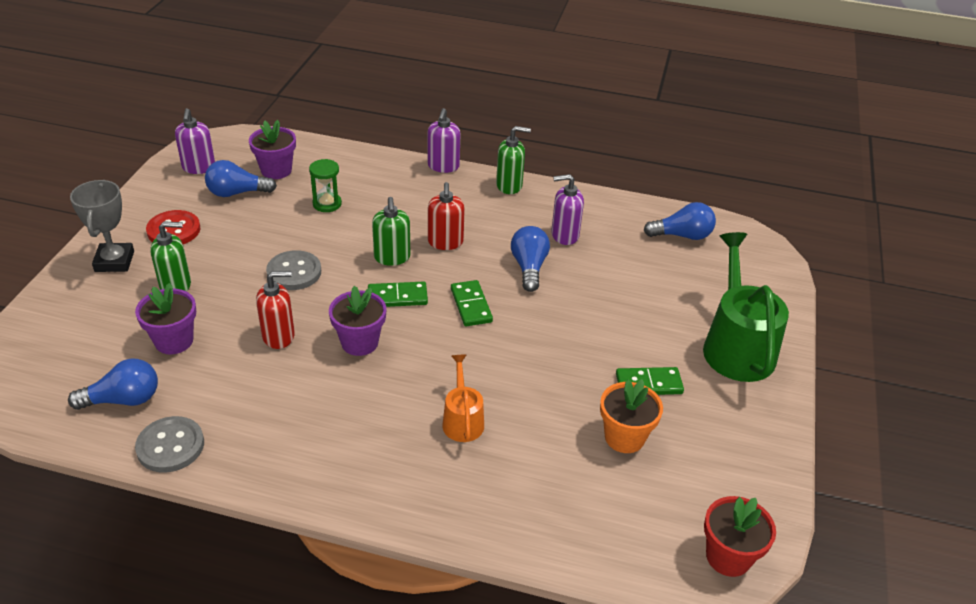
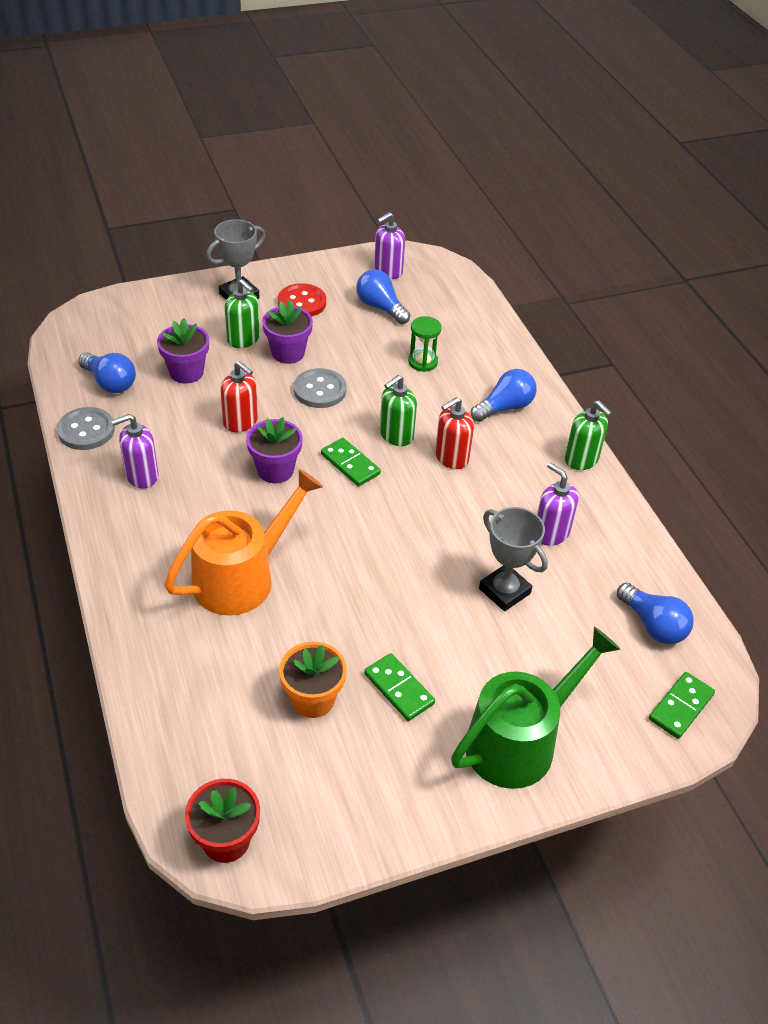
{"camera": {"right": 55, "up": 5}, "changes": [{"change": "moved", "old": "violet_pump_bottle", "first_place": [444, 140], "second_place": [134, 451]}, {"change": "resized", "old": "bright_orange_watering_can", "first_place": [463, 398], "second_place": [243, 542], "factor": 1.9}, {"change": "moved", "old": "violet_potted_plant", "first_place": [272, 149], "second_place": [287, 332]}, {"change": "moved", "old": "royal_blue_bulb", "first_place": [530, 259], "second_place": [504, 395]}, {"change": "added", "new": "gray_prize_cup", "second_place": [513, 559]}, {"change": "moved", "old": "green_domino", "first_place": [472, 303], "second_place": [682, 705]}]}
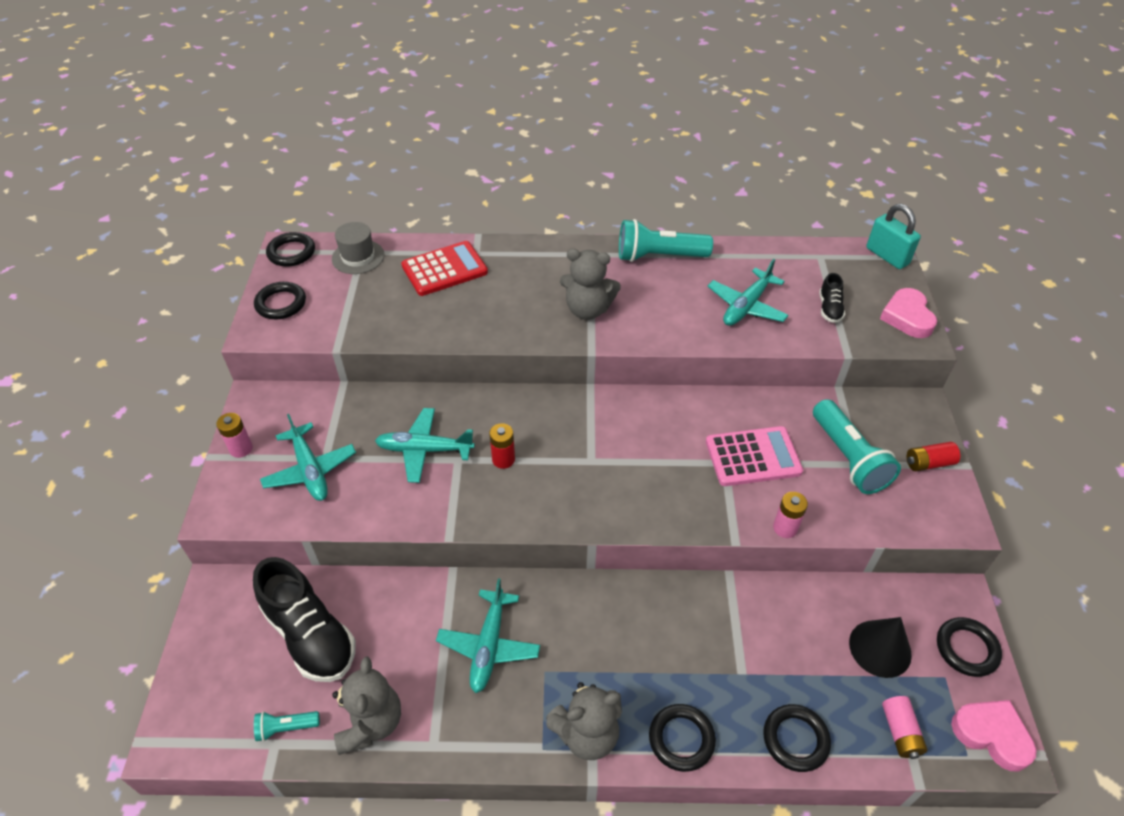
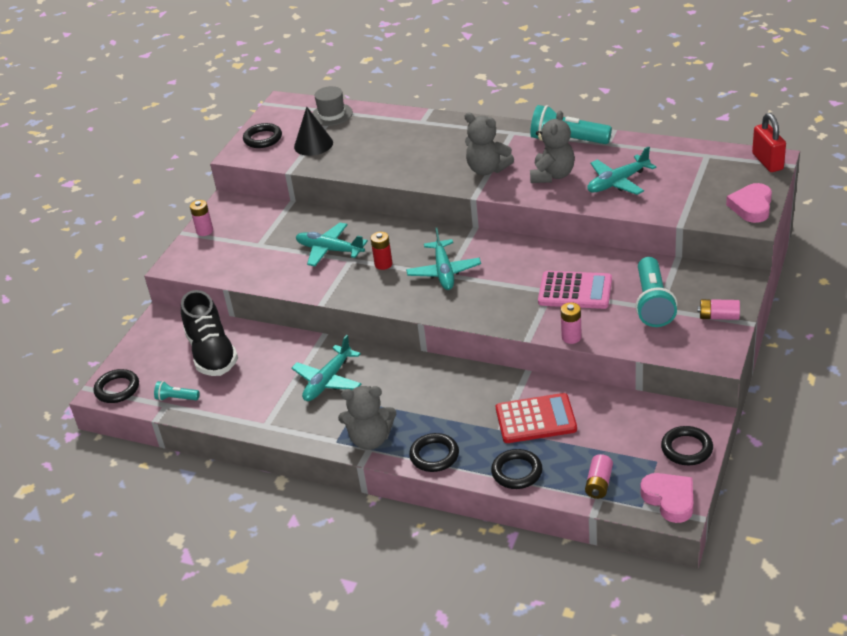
{"camera": {"right": 25, "up": -10}, "changes": [{"change": "moved", "old": "black_torus", "first_place": [290, 249], "second_place": [116, 386]}, {"change": "moved", "old": "black_solid_cone", "first_place": [880, 647], "second_place": [313, 131]}, {"change": "moved", "old": "aqua_plane", "first_place": [308, 457], "second_place": [443, 259]}, {"change": "moved", "old": "crimson_adding_machine", "first_place": [444, 268], "second_place": [536, 418]}, {"change": "moved", "old": "gray_stuffed_bear", "first_place": [366, 706], "second_place": [552, 147]}, {"change": "recoloured", "old": "crimson_AA_battery", "new": "rosy_AA_battery", "first_place": [933, 457], "second_place": [718, 309]}, {"change": "recoloured", "old": "aqua_lock", "new": "crimson_lock", "first_place": [893, 236], "second_place": [769, 142]}, {"change": "removed", "old": "black_lace-up_shoe", "first_place": [832, 298]}]}
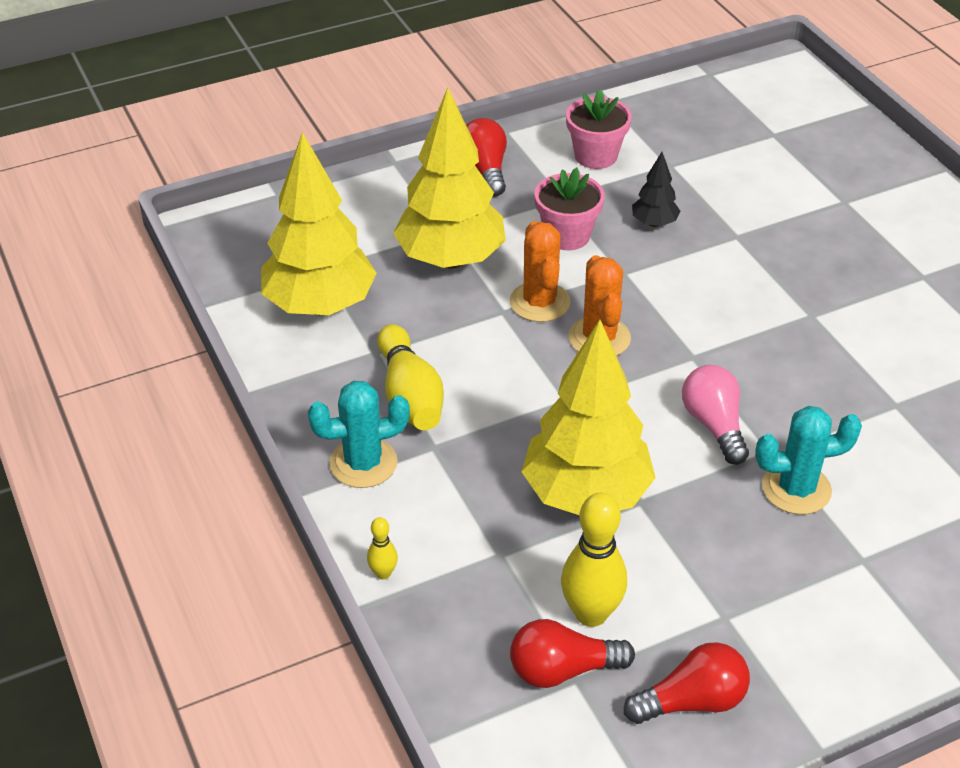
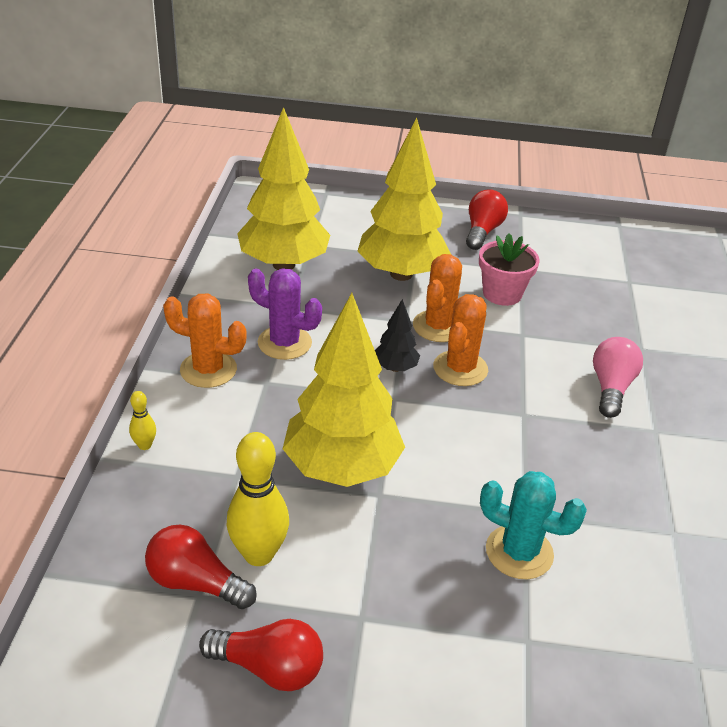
{"camera": {"right": 30, "up": -5}, "changes": [{"change": "recoloured", "old": "aqua_cactus", "new": "bright_orange_cactus", "first_place": [359, 434], "second_place": [205, 341]}, {"change": "replaced", "old": "yellow_tenpin", "new": "violet_cactus", "first_place": [410, 377], "second_place": [285, 314]}, {"change": "moved", "old": "black_fir_tree", "first_place": [656, 189], "second_place": [397, 335]}, {"change": "moved", "old": "rosy_bulb", "first_place": [715, 415], "second_place": [618, 377]}, {"change": "removed", "old": "rosy_potted_plant", "first_place": [599, 129]}]}
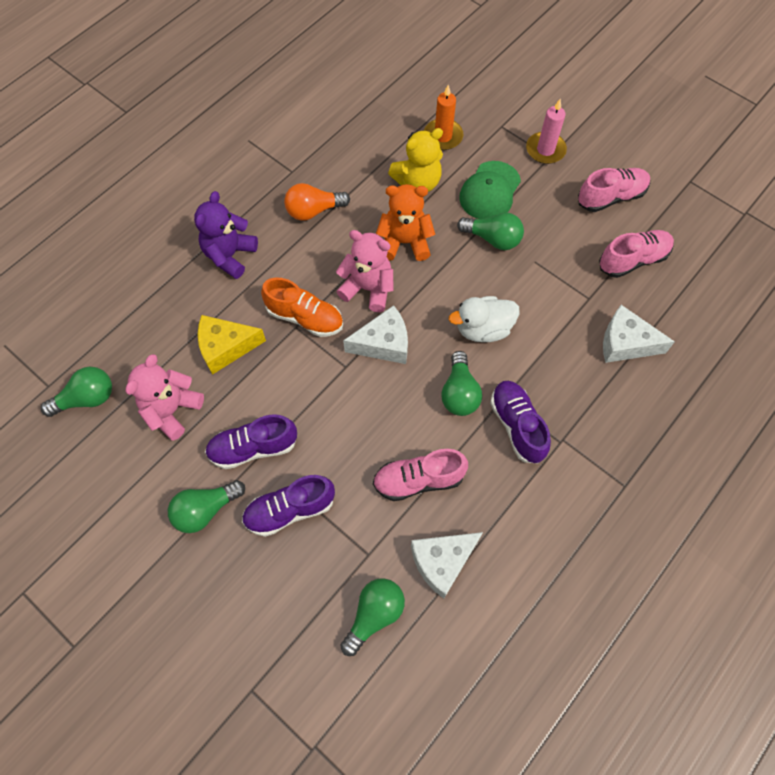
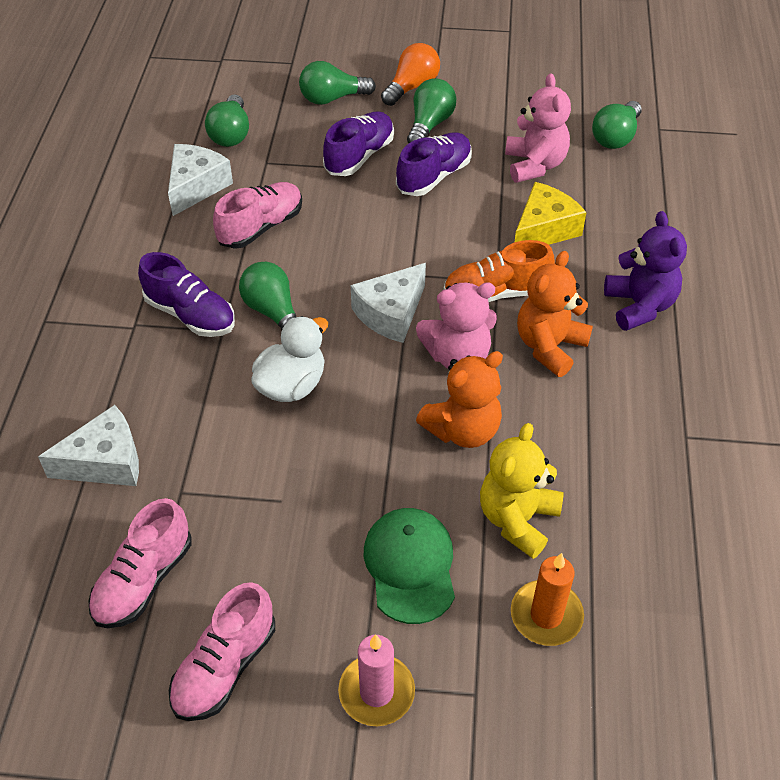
{"camera": {"right": 145, "up": -15}, "changes": [{"change": "moved", "old": "green_bulb", "first_place": [490, 231], "second_place": [337, 83]}, {"change": "moved", "old": "bright_orange_bulb", "first_place": [317, 202], "second_place": [410, 74]}, {"change": "added", "new": "bright_orange_stuffed_bear", "second_place": [555, 314]}]}
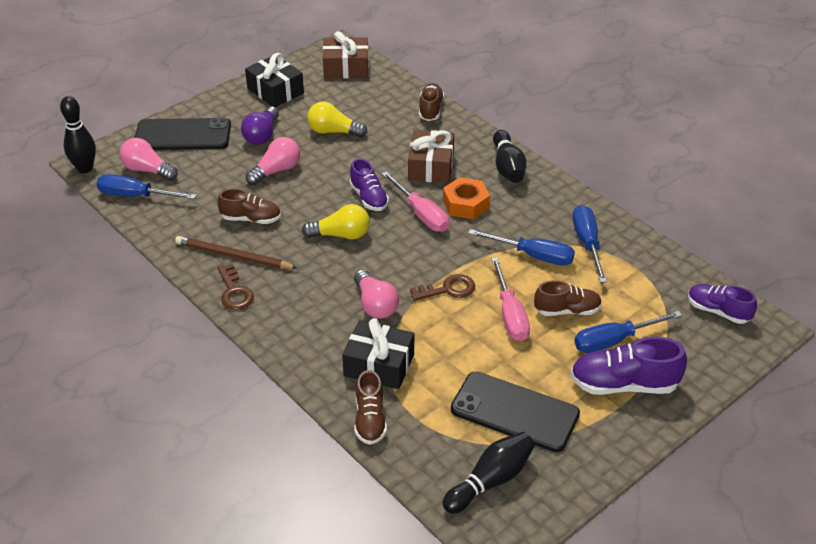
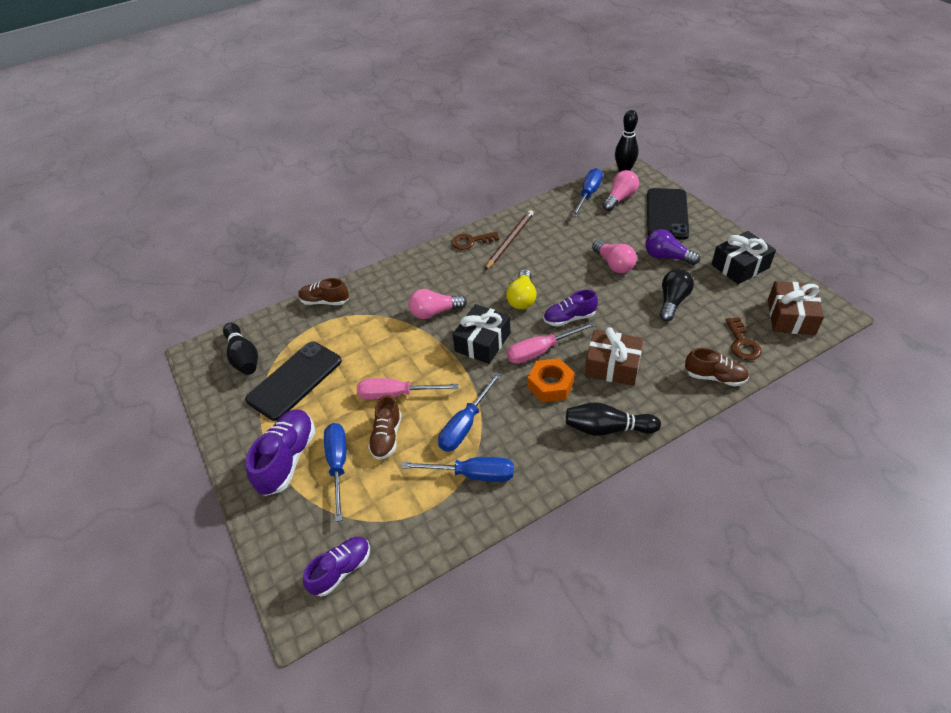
{"camera": {"right": 105, "up": 5}, "changes": [{"change": "moved", "old": "black_wrapped_gift", "first_place": [378, 353], "second_place": [481, 334]}, {"change": "recoloured", "old": "yellow_bulb", "new": "black_bulb", "first_place": [337, 119], "second_place": [677, 295]}, {"change": "moved", "old": "brown_key", "first_place": [442, 287], "second_place": [744, 338]}, {"change": "removed", "old": "brown_lace-up_shoe", "first_place": [249, 206]}]}
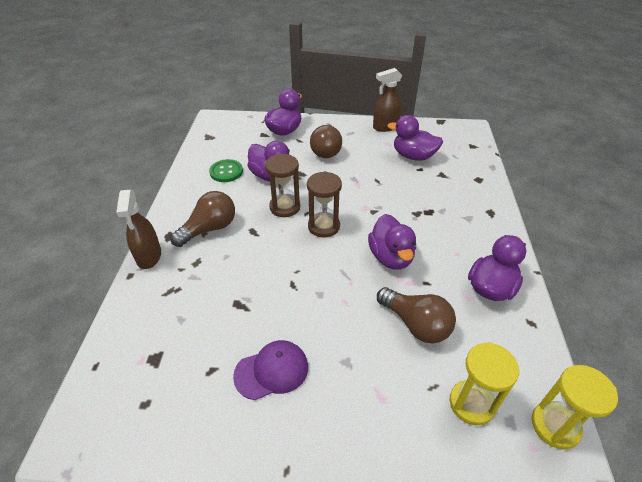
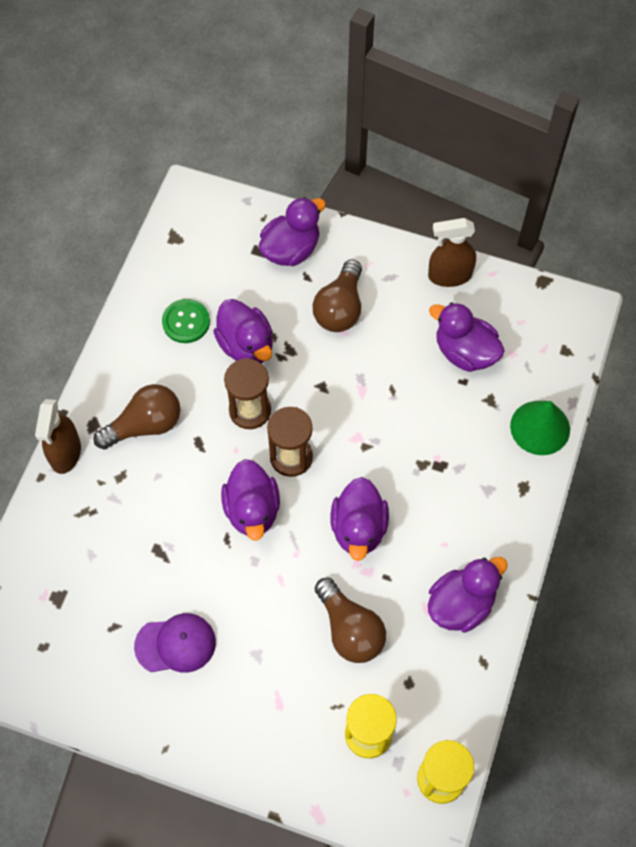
{"camera": {"right": 15, "up": 20}, "changes": [{"change": "added", "new": "violet_toy_duck", "second_place": [250, 500]}, {"change": "added", "new": "green_solid_cone", "second_place": [540, 428]}]}
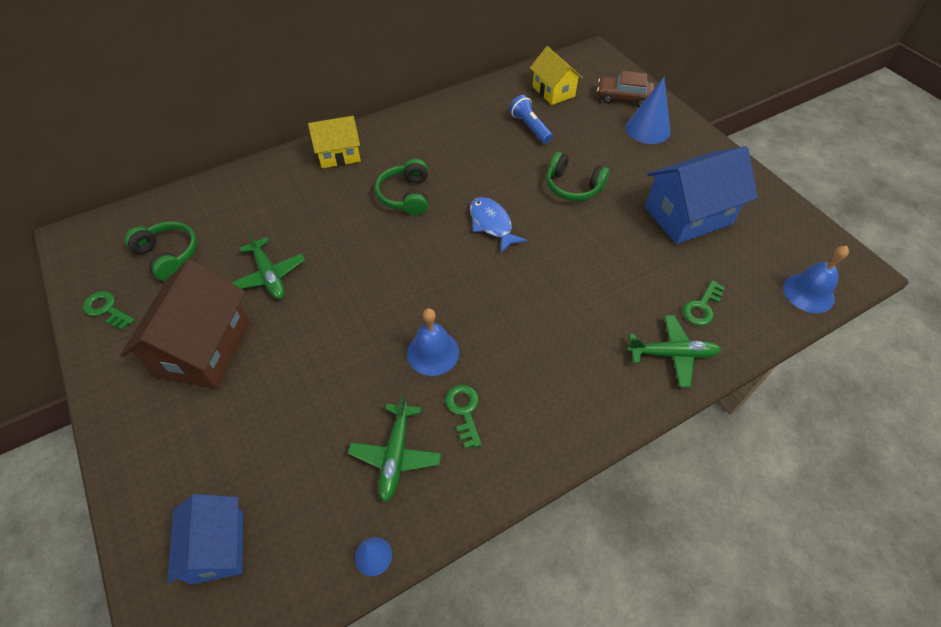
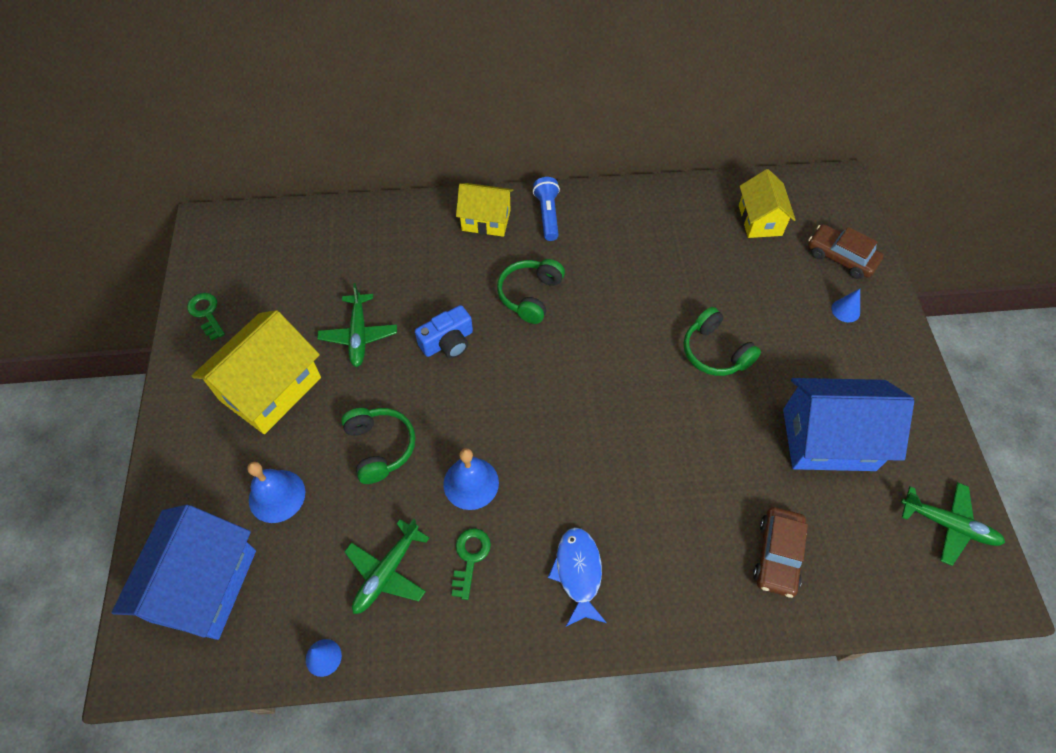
{"camera": {"right": 25, "up": 5}, "changes": [{"change": "resized", "old": "royal_blue_cottage", "first_place": [205, 539], "second_place": [184, 572], "factor": 1.61}, {"change": "recoloured", "old": "brown_cottage", "new": "yellow_cottage", "first_place": [185, 324], "second_place": [256, 372]}, {"change": "moved", "old": "royal_blue_bell", "first_place": [816, 279], "second_place": [276, 492]}, {"change": "moved", "old": "green_headset", "first_place": [161, 251], "second_place": [378, 446]}, {"change": "added", "new": "royal_blue_photo_camera", "second_place": [444, 331]}, {"change": "moved", "old": "royal_blue_torch", "first_place": [531, 119], "second_place": [546, 209]}, {"change": "moved", "old": "royal_blue_toy_fish", "first_place": [498, 225], "second_place": [577, 576]}, {"change": "replaced", "old": "green_key", "new": "brown_automobile", "first_place": [704, 303], "second_place": [780, 552]}, {"change": "resized", "old": "royal_blue_solid_cone", "first_place": [648, 110], "second_place": [846, 305], "factor": 0.51}, {"change": "moved", "old": "green_plane", "first_place": [674, 351], "second_place": [953, 524]}]}
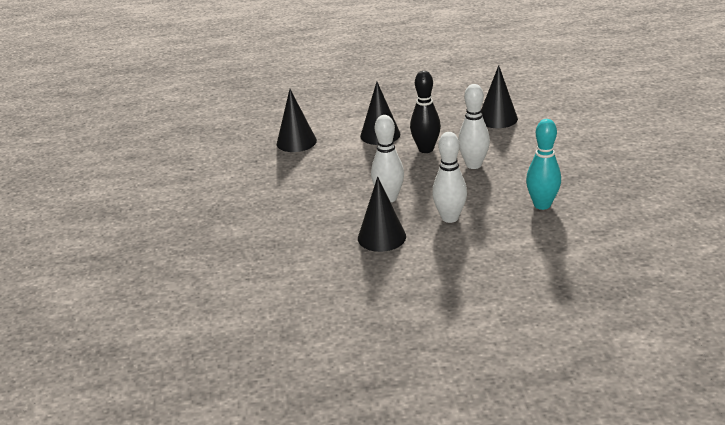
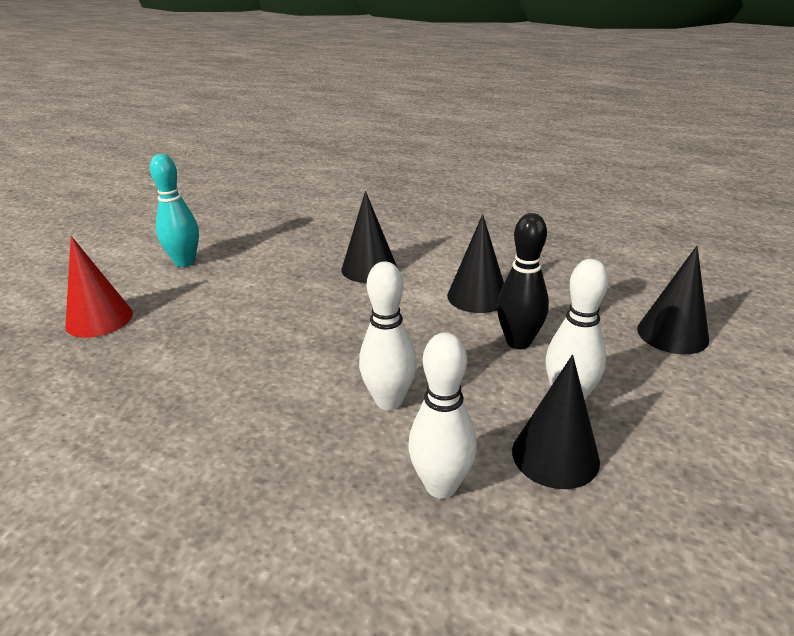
{"camera": {"right": 30, "up": 0}, "changes": [{"change": "added", "new": "crimson_solid_cone", "second_place": [99, 287]}, {"change": "moved", "old": "aqua_tenpin", "first_place": [543, 164], "second_place": [174, 210]}, {"change": "moved", "old": "black_solid_cone", "first_place": [382, 214], "second_place": [556, 422]}]}
